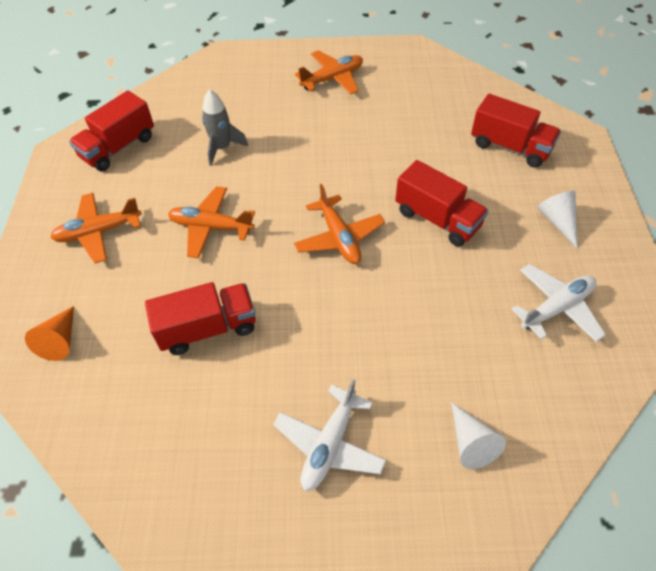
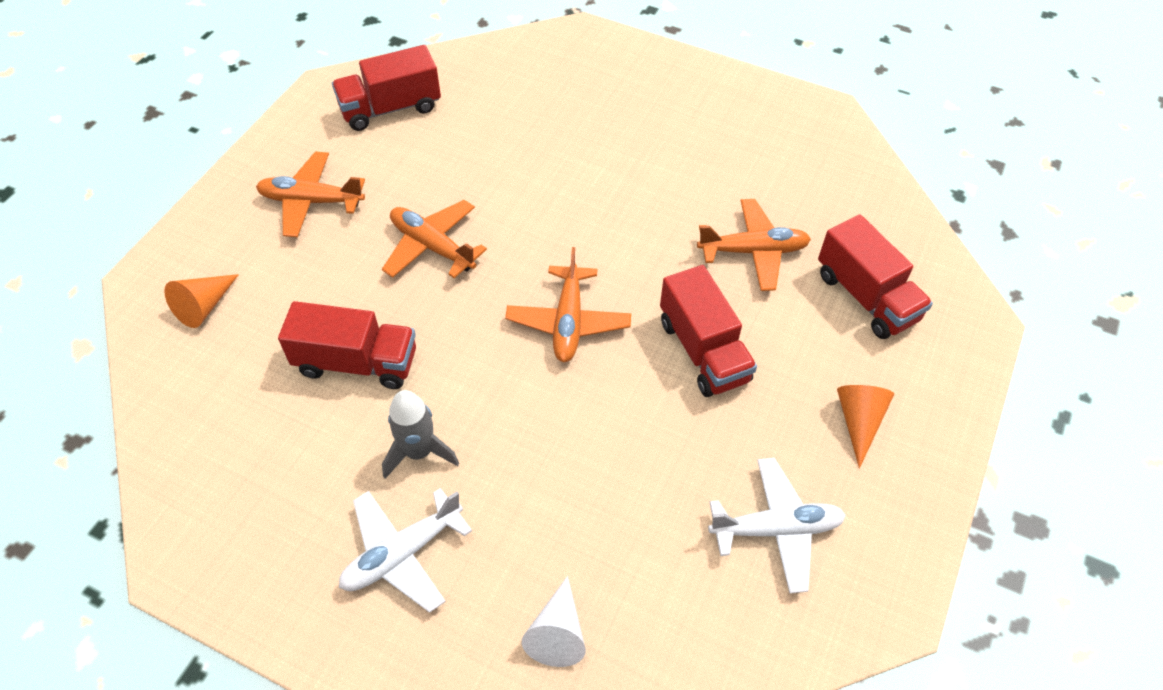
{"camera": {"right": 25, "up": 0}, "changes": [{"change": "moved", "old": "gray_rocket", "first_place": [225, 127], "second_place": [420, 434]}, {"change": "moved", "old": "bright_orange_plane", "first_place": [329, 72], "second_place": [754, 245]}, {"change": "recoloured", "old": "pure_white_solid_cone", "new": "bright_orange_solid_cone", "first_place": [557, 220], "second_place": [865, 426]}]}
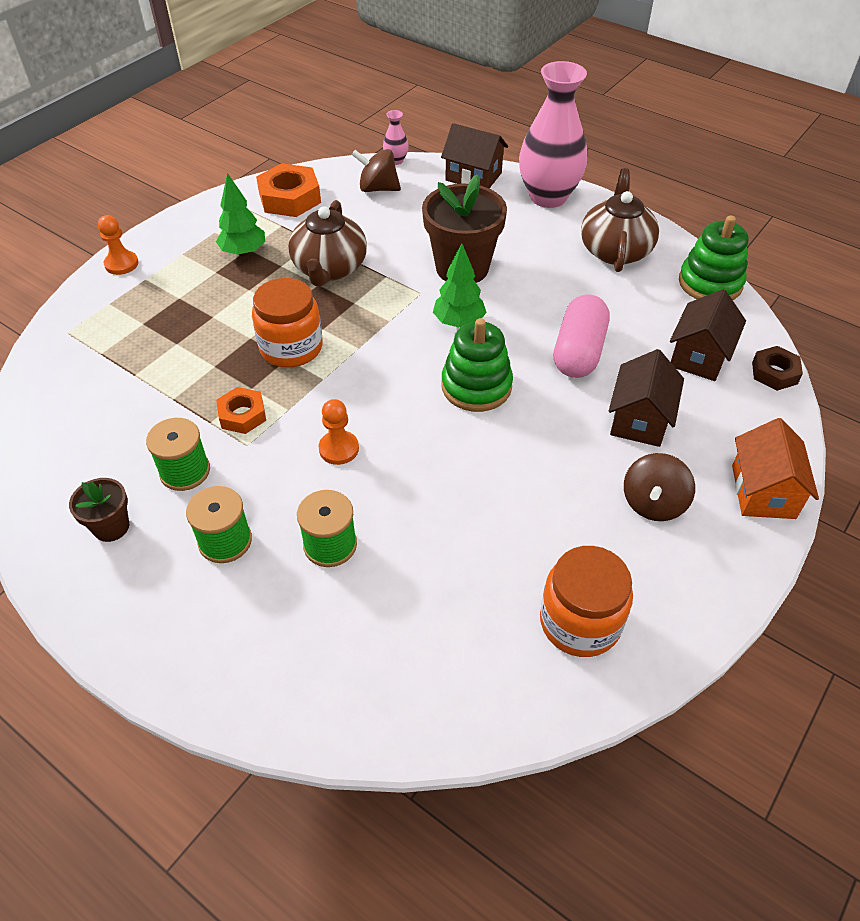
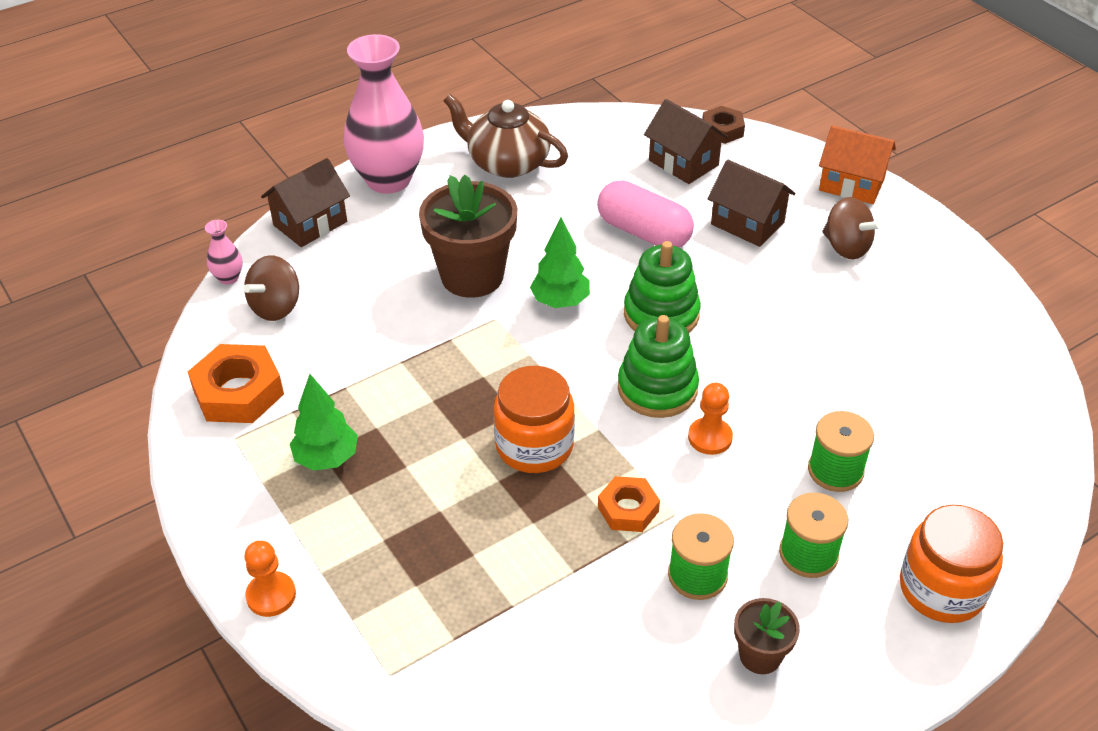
{"camera": {"right": -70, "up": -5}, "changes": [{"change": "moved", "old": "green_stacking_rings", "first_place": [714, 258], "second_place": [658, 366]}, {"change": "moved", "old": "bright_orange_jam_jar", "first_place": [586, 601], "second_place": [951, 564]}, {"change": "removed", "old": "brown_china_teapot", "first_place": [327, 243]}]}
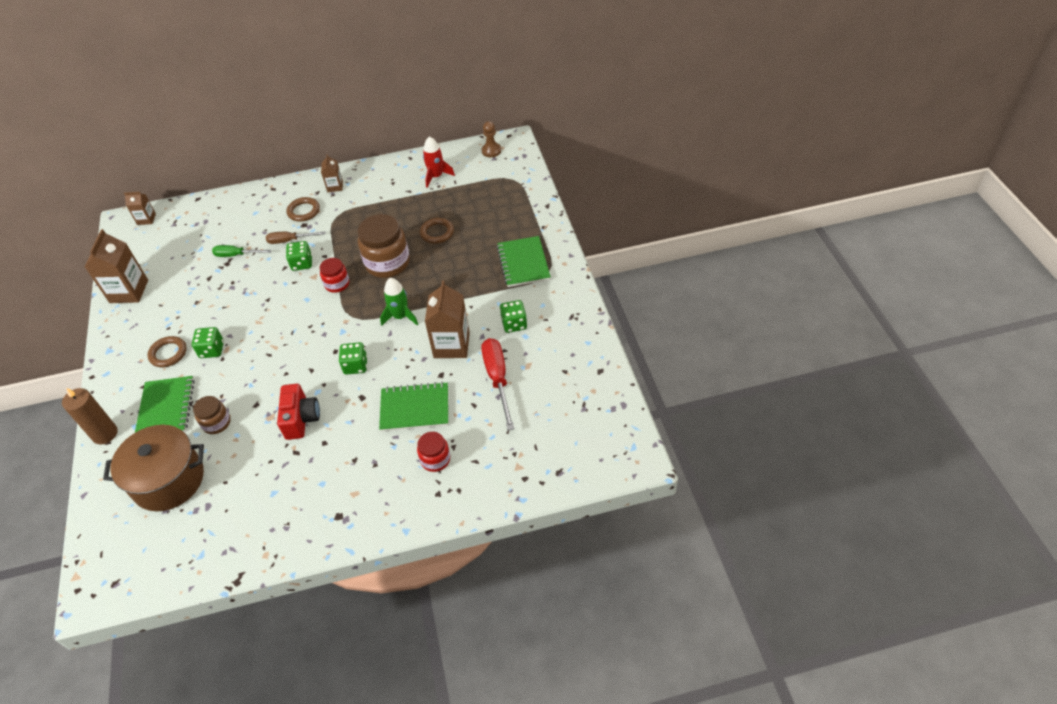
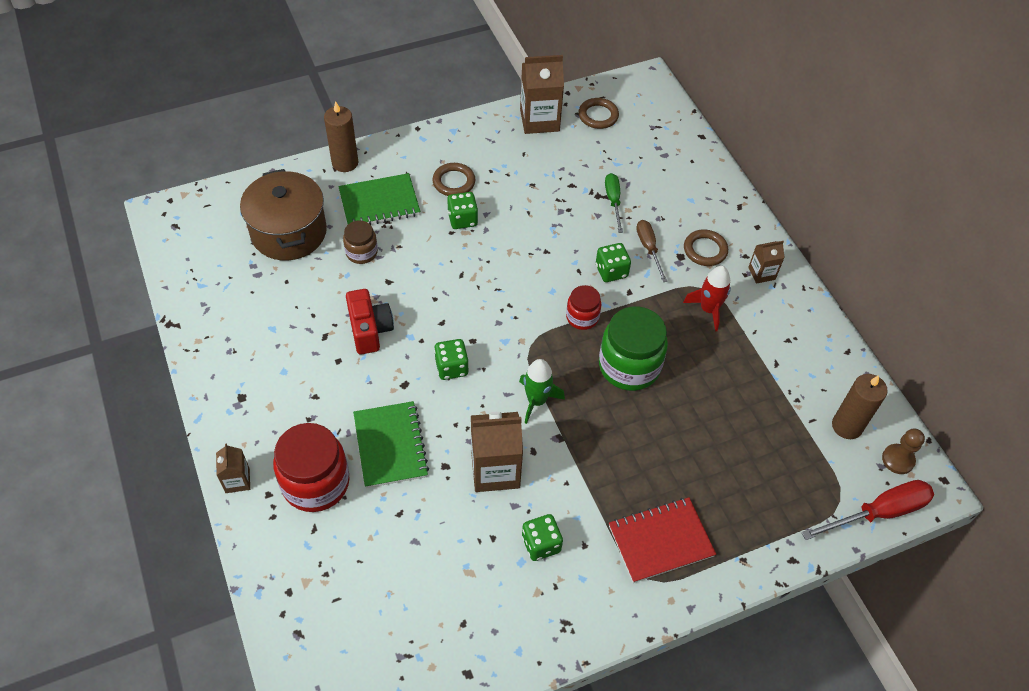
{"camera": {"right": 75, "up": 5}, "changes": [{"change": "moved", "old": "brown_juice_carton", "first_place": [140, 208], "second_place": [233, 468]}, {"change": "resized", "old": "crimson_jam_jar", "first_place": [433, 452], "second_place": [311, 467], "factor": 1.83}, {"change": "turned", "old": "crimson_photo_camera", "first_place": [298, 412], "second_place": [370, 321], "degrees": -90}, {"change": "moved", "old": "brown_torus", "first_place": [437, 231], "second_place": [598, 113]}, {"change": "recoloured", "old": "brown_jam_jar", "new": "green_jam_jar", "first_place": [384, 246], "second_place": [633, 348]}, {"change": "recoloured", "old": "green_notebook", "new": "crimson_notebook", "first_place": [524, 261], "second_place": [662, 540]}, {"change": "moved", "old": "crimson_rocket", "first_place": [439, 162], "second_place": [707, 298]}, {"change": "moved", "old": "crimson_flat_screwdriver", "first_place": [497, 384], "second_place": [867, 510]}, {"change": "added", "new": "brown_pillar_candle", "second_place": [860, 406]}]}
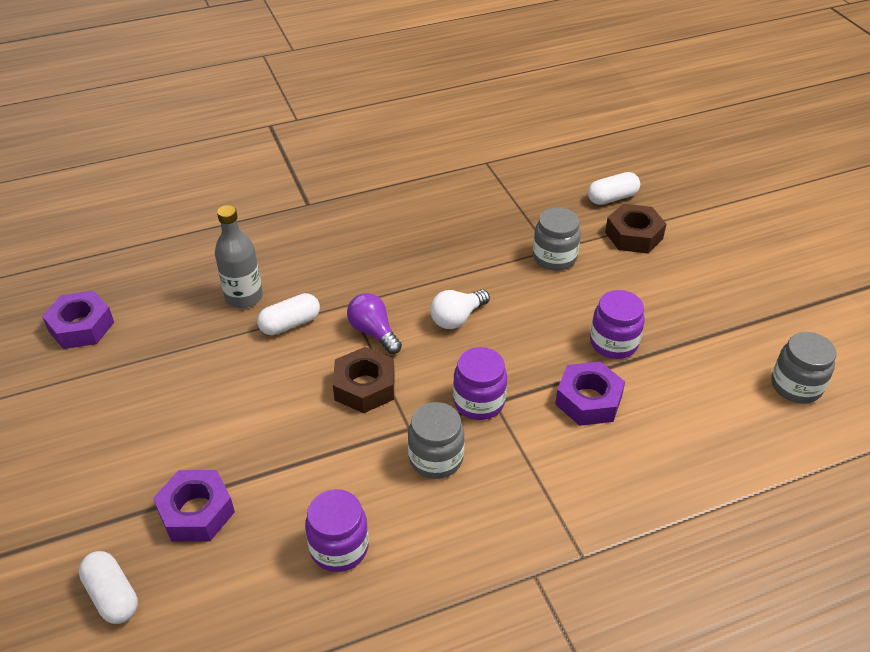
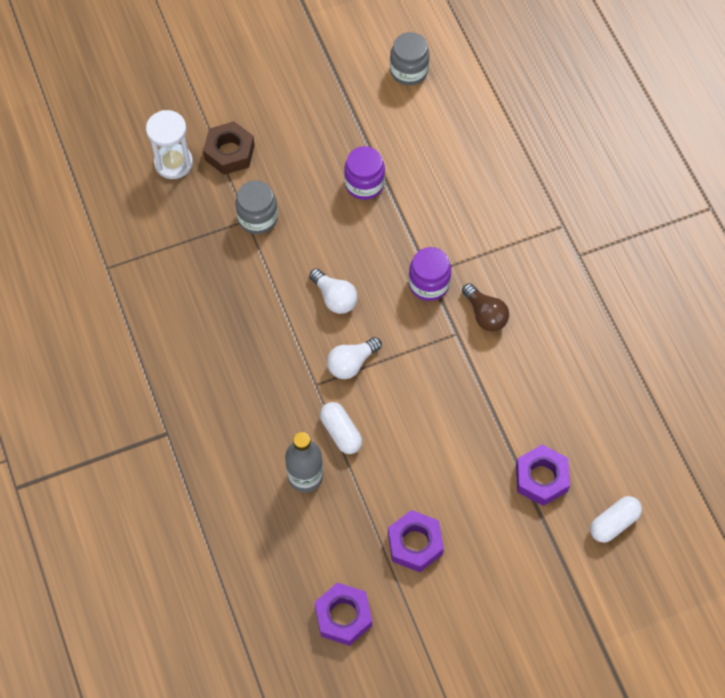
{"camera": {"right": -90, "up": 20}, "changes": [{"change": "replaced", "old": "pure_white_pill_shape", "new": "pure_white_hourglass", "first_place": [614, 188], "second_place": [169, 144]}, {"change": "recoloured", "old": "violet_bulb", "new": "pure_white_bulb", "first_place": [374, 323], "second_place": [354, 358]}, {"change": "moved", "old": "violet_hexagon_nut", "first_place": [590, 394], "second_place": [416, 541]}, {"change": "replaced", "old": "gray_jam_jar", "new": "brown_bulb", "first_place": [436, 440], "second_place": [485, 307]}, {"change": "removed", "old": "violet_jam_jar", "first_place": [337, 530]}, {"change": "removed", "old": "brown_hexagon_nut", "first_place": [364, 380]}]}
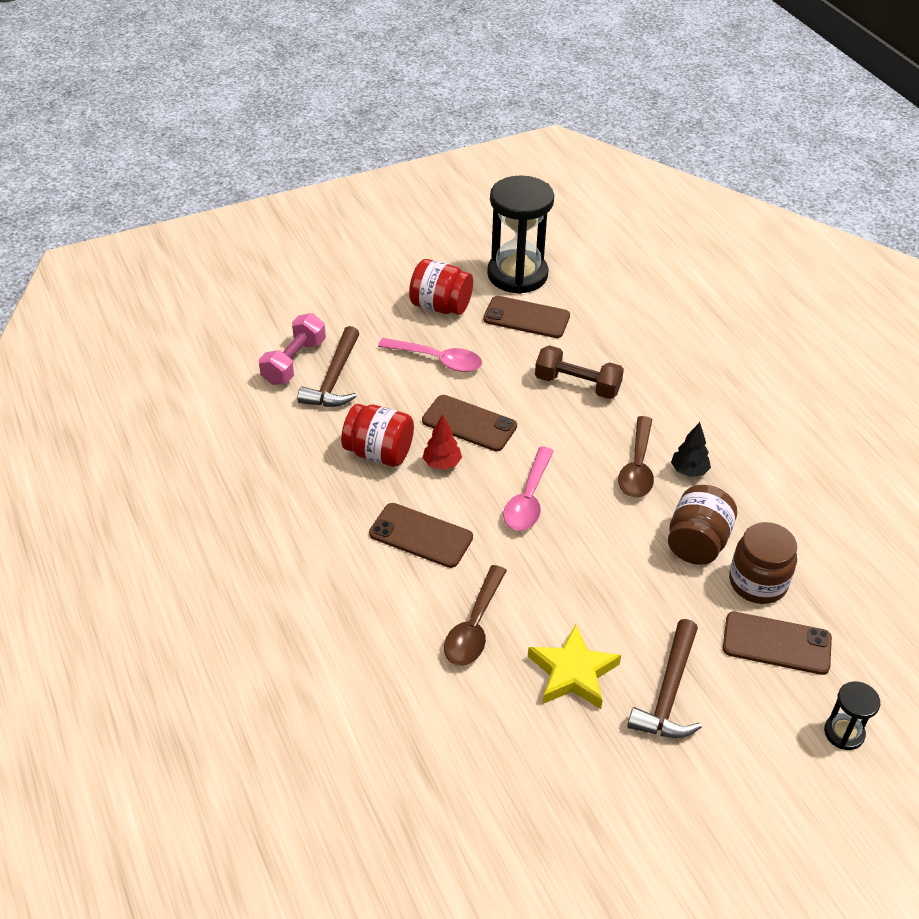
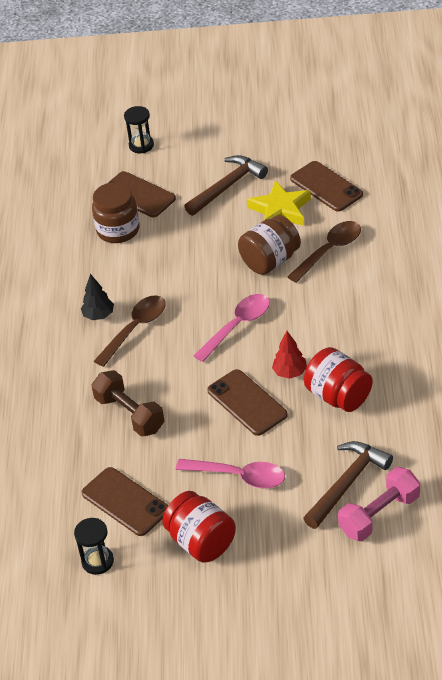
{"camera": {"right": -150, "up": 0}, "changes": [{"change": "resized", "old": "black_hourglass", "first_place": [520, 235], "second_place": [94, 546], "factor": 0.46}, {"change": "turned", "old": "rosy_spoon", "first_place": [430, 355], "second_place": [230, 474], "degrees": 150}, {"change": "moved", "old": "brown_jam_jar", "first_place": [702, 525], "second_place": [269, 245]}, {"change": "moved", "old": "brown_smartphone", "first_place": [421, 535], "second_place": [326, 186]}]}
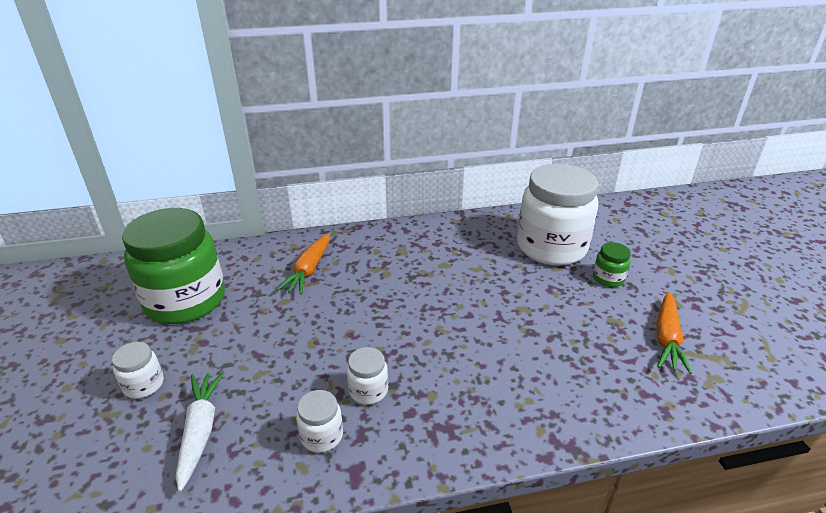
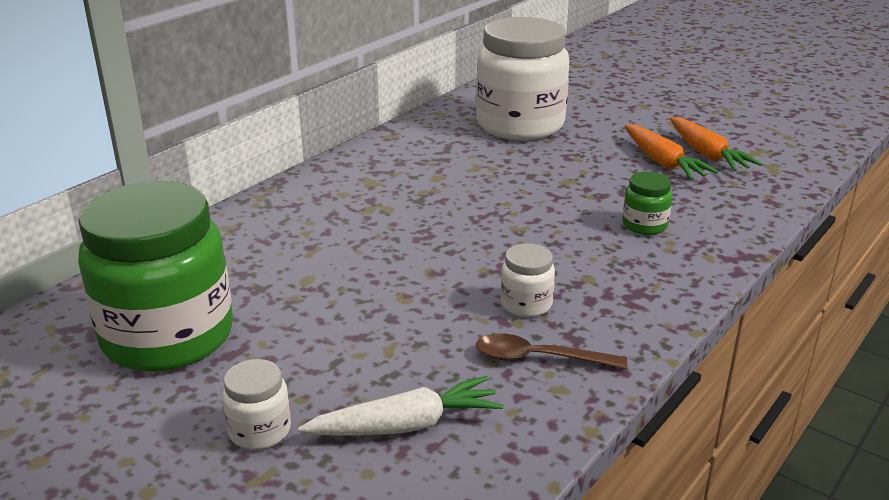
{"camera": {"right": -40, "up": -5}, "changes": [{"change": "turned", "old": "pure_white_root_vegetable", "first_place": [200, 432], "second_place": [400, 406], "degrees": 120}, {"change": "replaced", "old": "pure_white_jam_jar", "new": "brown_spoon", "first_place": [319, 421], "second_place": [551, 351]}, {"change": "moved", "old": "green_jam_jar", "first_place": [612, 264], "second_place": [647, 203]}, {"change": "moved", "old": "bright_orange_root_vegetable", "first_place": [303, 264], "second_place": [671, 152]}]}
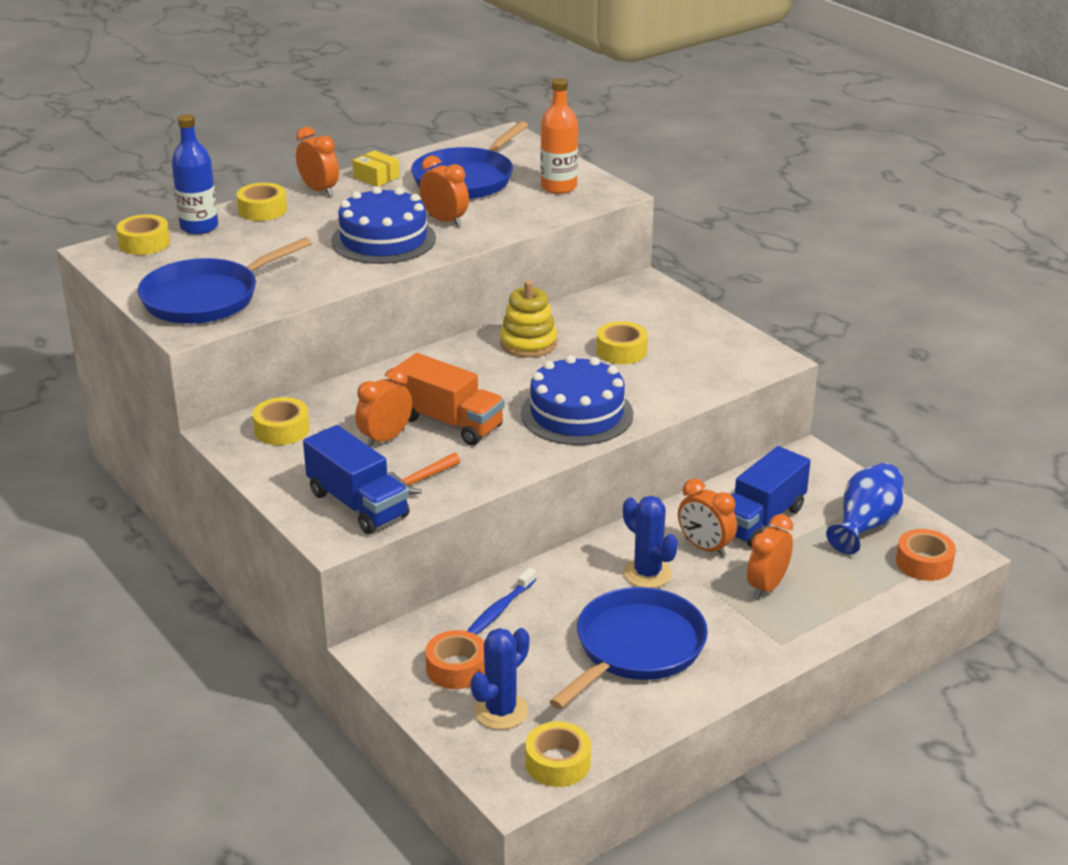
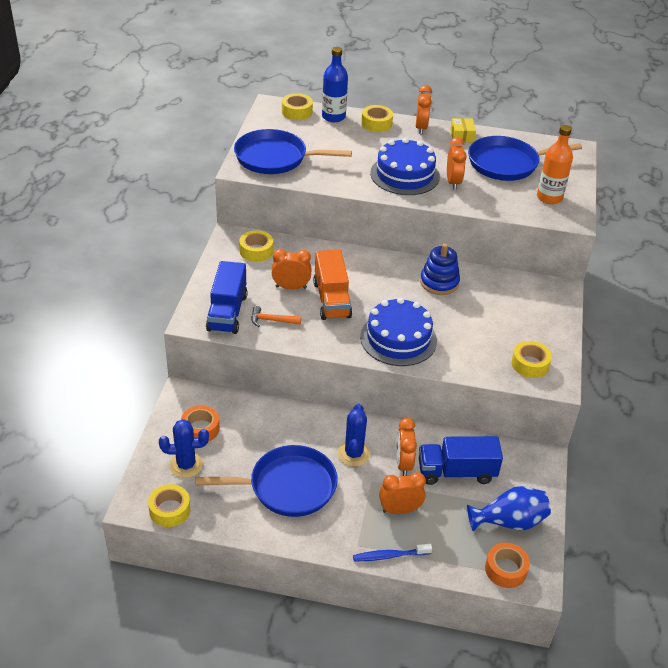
{"camera": {"right": 45, "up": 10}, "changes": [{"change": "moved", "old": "royal_blue_dental_brush", "first_place": [501, 601], "second_place": [392, 552]}, {"change": "recoloured", "old": "yellow_stacking_rings", "new": "royal_blue_stacking_rings", "first_place": [528, 319], "second_place": [440, 269]}, {"change": "moved", "old": "yellow_roll_of_tape", "first_place": [622, 342], "second_place": [532, 359]}]}
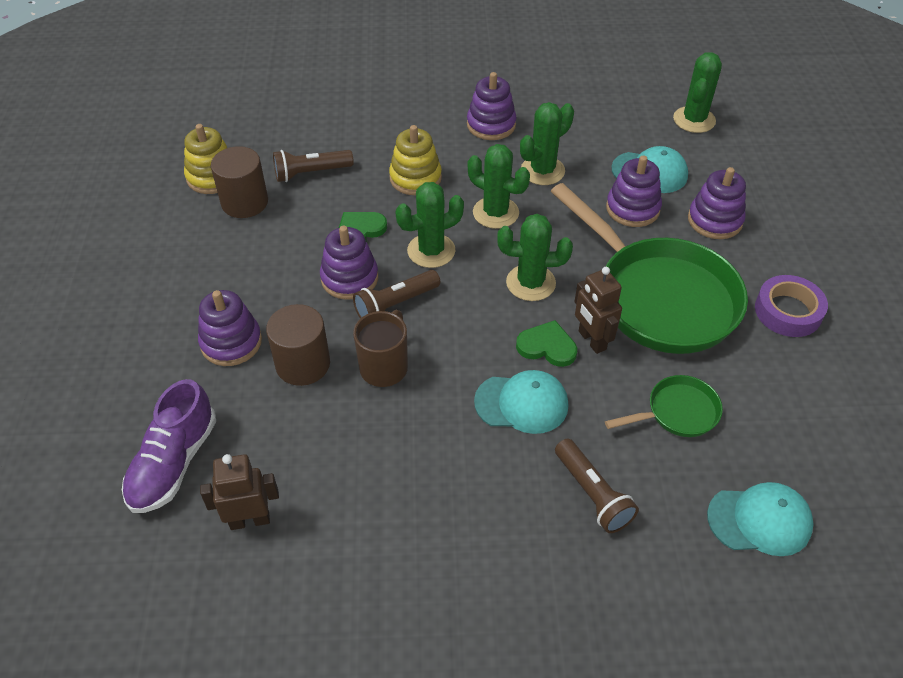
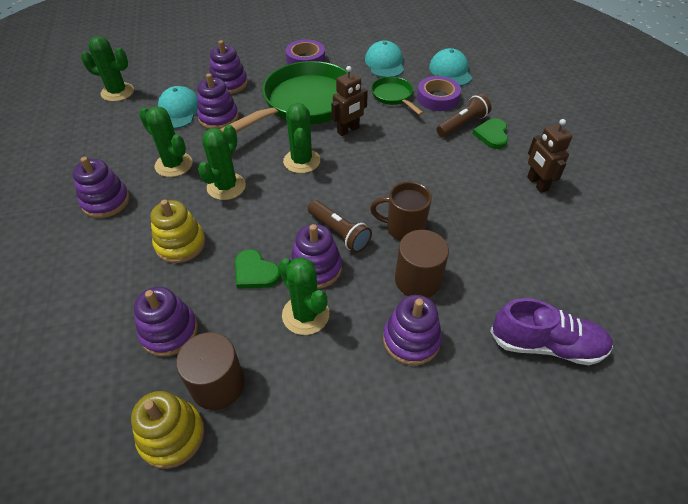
{"camera": {"right": -100, "up": 0}, "changes": [{"change": "replaced", "old": "brown_torch", "new": "violet_stacking_rings", "first_place": [313, 166], "second_place": [166, 322]}, {"change": "moved", "old": "green_cactus", "first_place": [429, 225], "second_place": [304, 296]}, {"change": "moved", "old": "aqua_peaked_cap", "first_place": [521, 402], "second_place": [384, 58]}, {"change": "added", "new": "violet_roll_of_tape", "second_place": [439, 93]}, {"change": "moved", "old": "green_love_heart", "first_place": [546, 343], "second_place": [490, 133]}, {"change": "moved", "old": "brown_toy_robot", "first_place": [239, 492], "second_place": [549, 156]}]}
